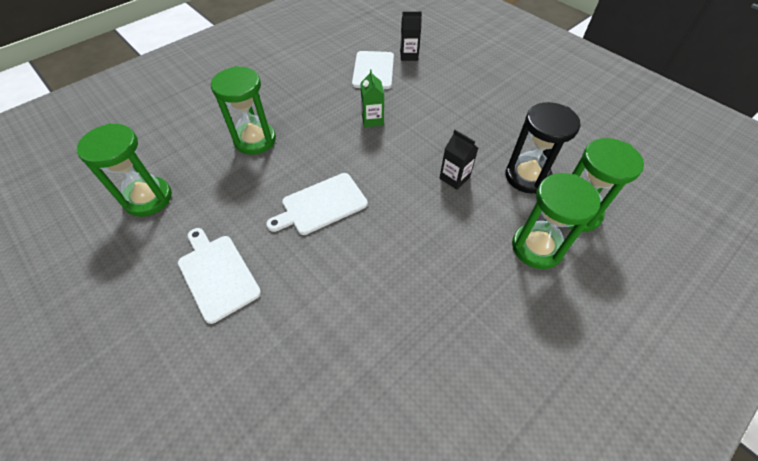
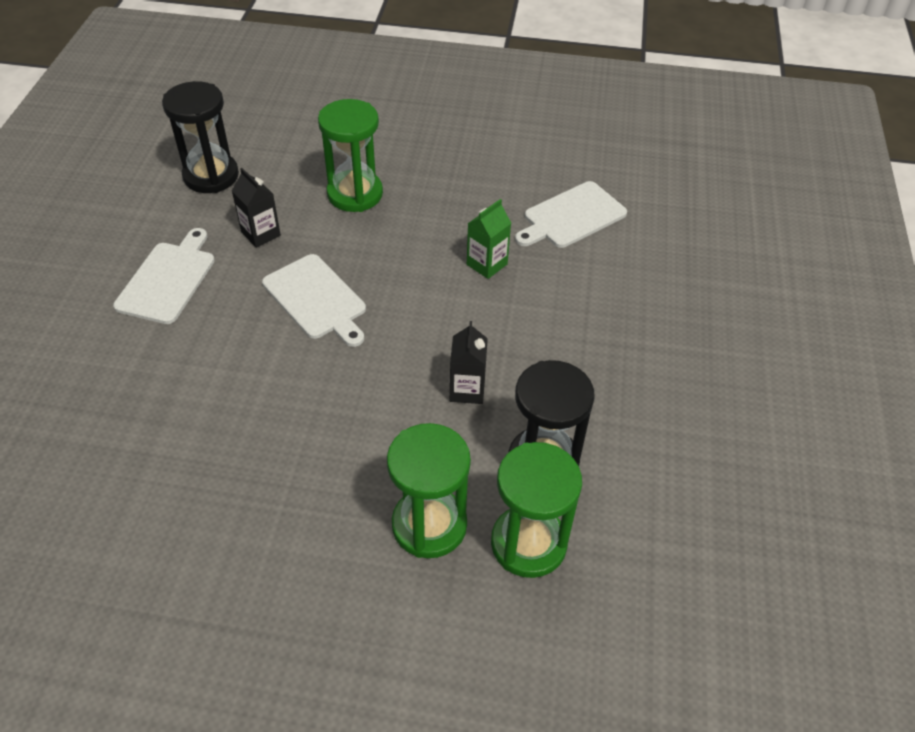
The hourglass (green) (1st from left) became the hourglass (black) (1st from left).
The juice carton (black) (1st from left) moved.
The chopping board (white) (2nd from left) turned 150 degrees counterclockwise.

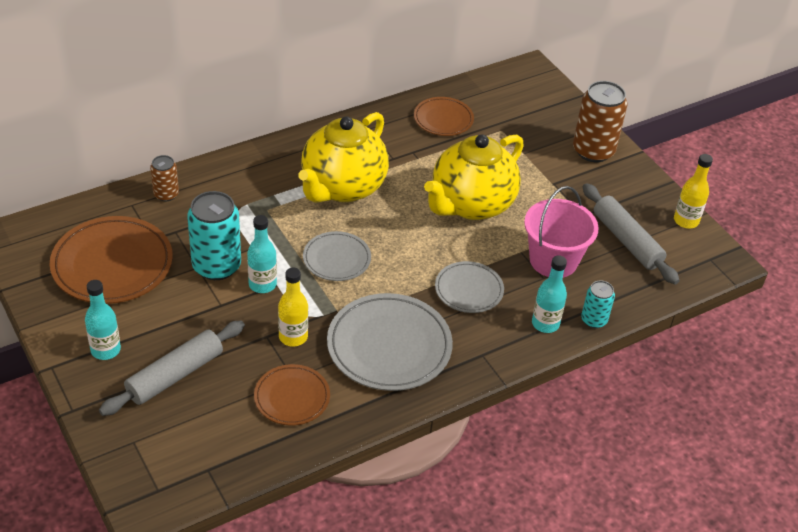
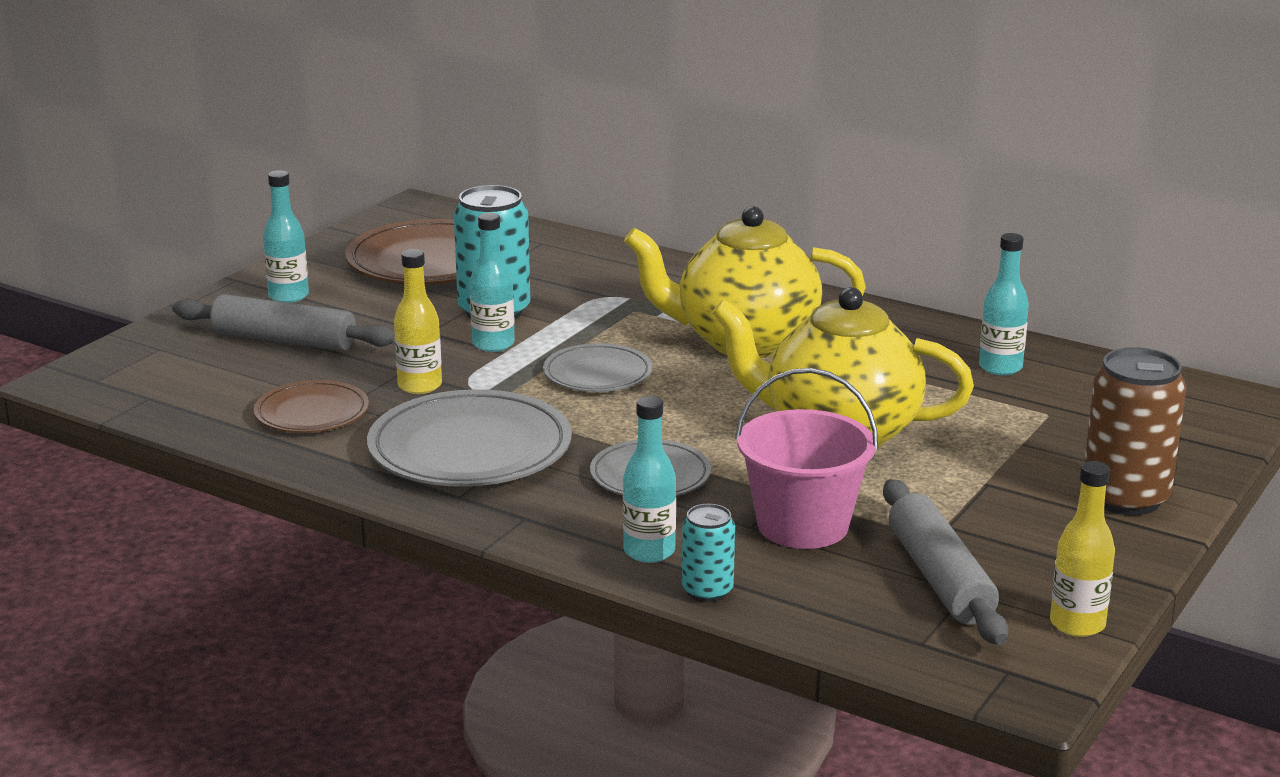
The rolling pin (gray) (2nd from left) turned 45 degrees counterclockwise.
The flat dish (russet) (3rd from left) was replaced by the drink bottle (aqua) (4th from left).
The can (russet) (1st from left) disappeared.

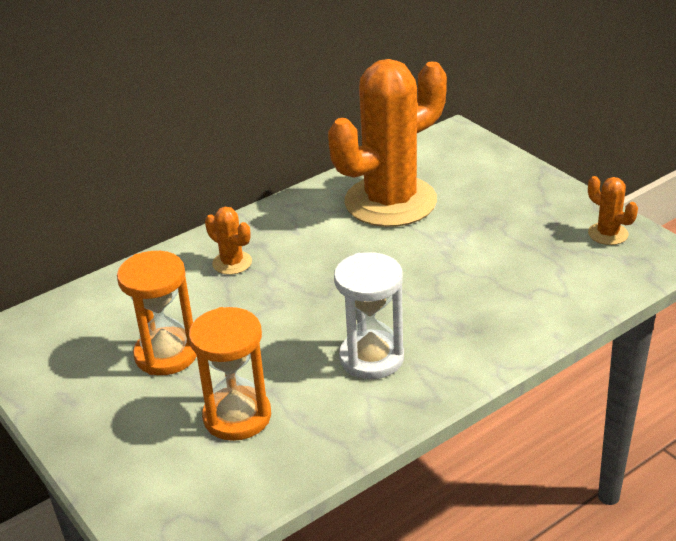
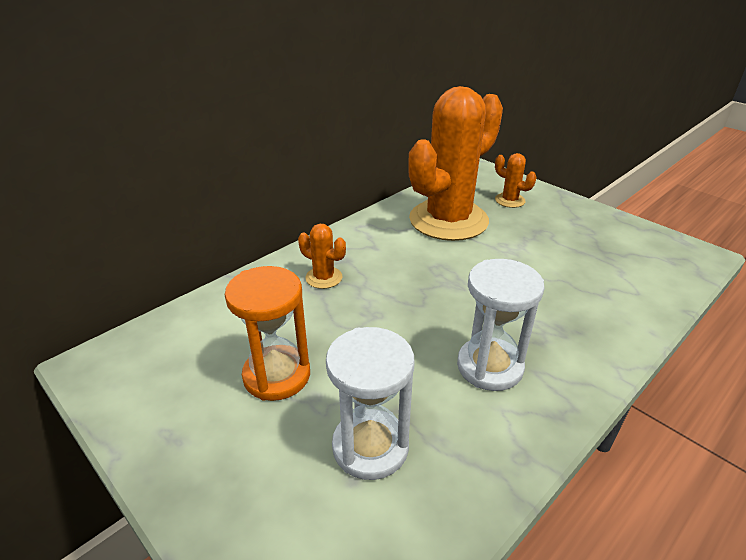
The hourglass (bright orange) (2nd from left) became the hourglass (white) (1st from left).
The saguaro cactus (bright orange) (3rd from left) moved.

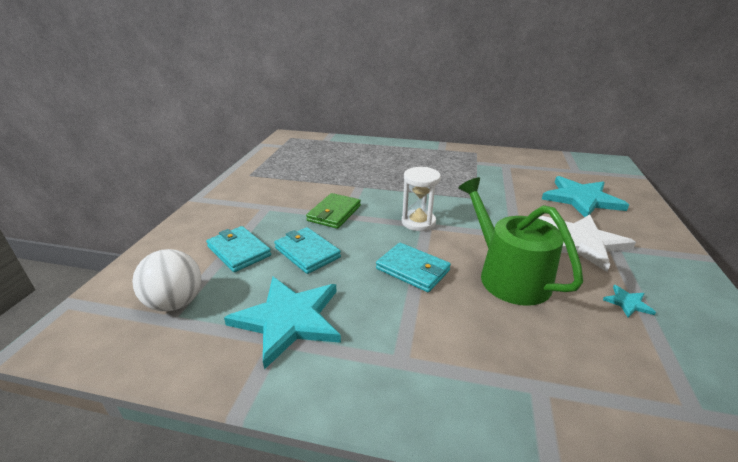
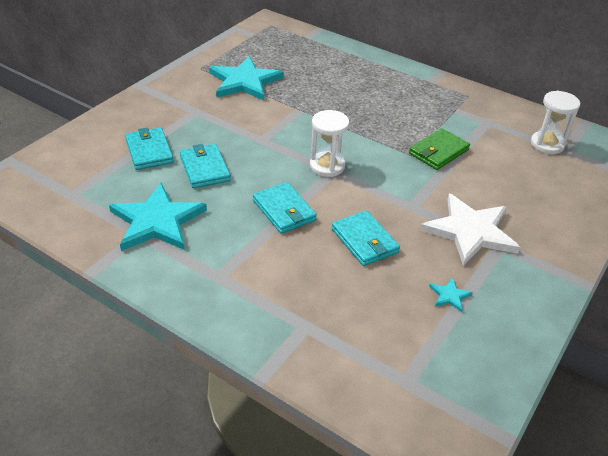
The five-pointed star (aqua) (2nd from left) moved.
The watering can (green) was replaced by the card wallet (aqua) (4th from left).
The card wallet (green) moved.
The hourglass (white) (2nd from left) appeared.
The play ball (white) disappeared.

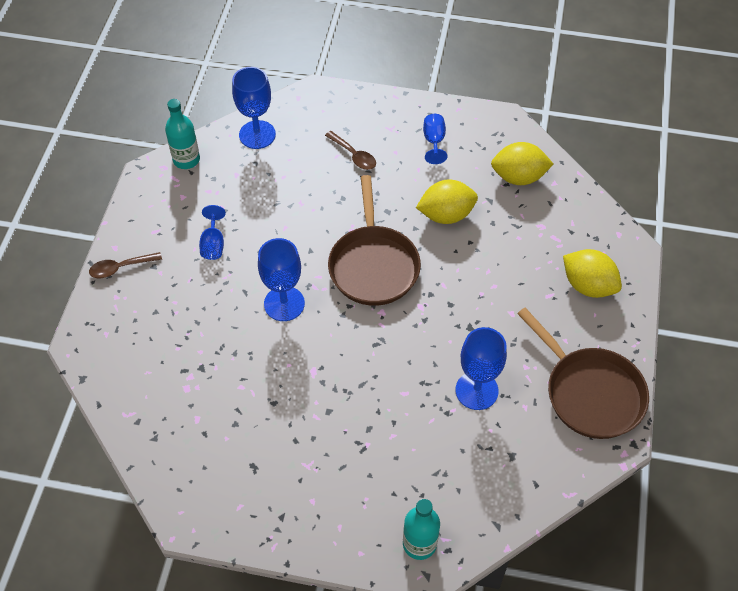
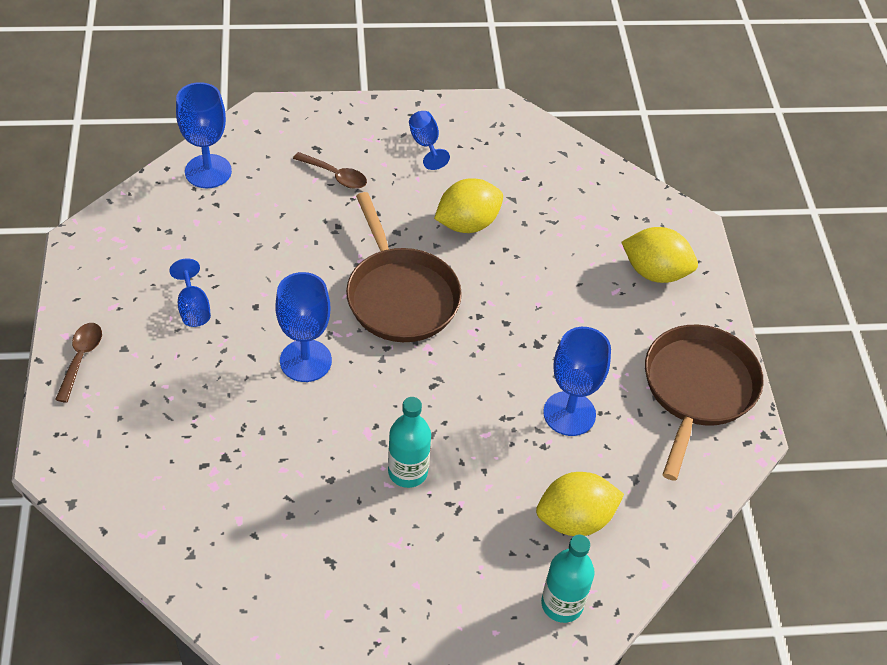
The spoon (russet) (1st from left) turned 135 degrees clockwise.
The drink bottle (aqua) (1st from left) moved.
The lemon (bright yellow) (2nd from left) moved.
The skillet (russet) (2nd from left) turned 105 degrees counterclockwise.

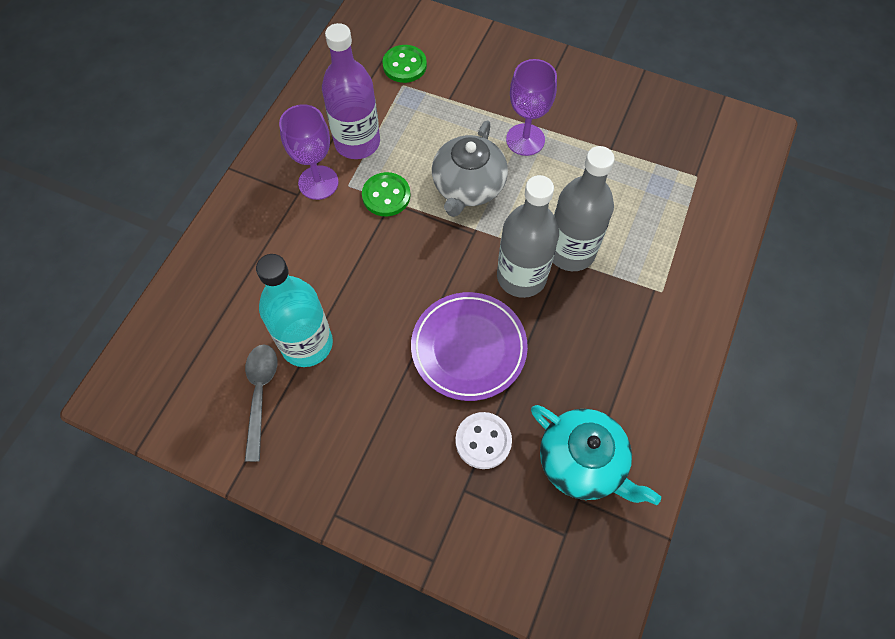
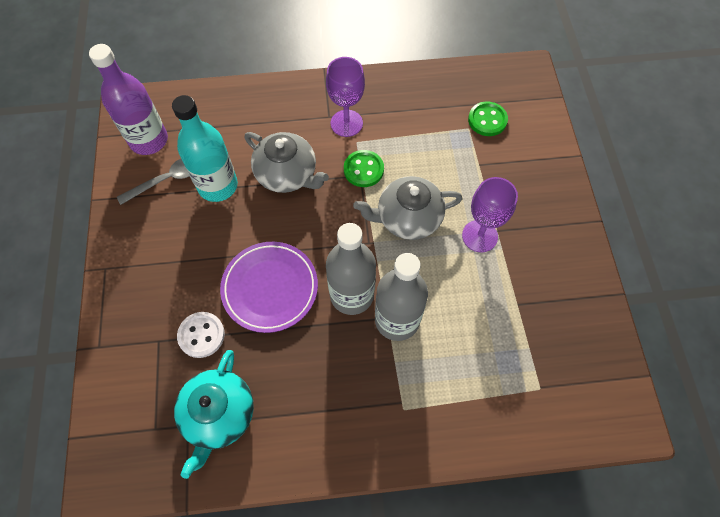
The drink bottle (violet) moved.
The china teapot (gray) (1st from left) appeared.

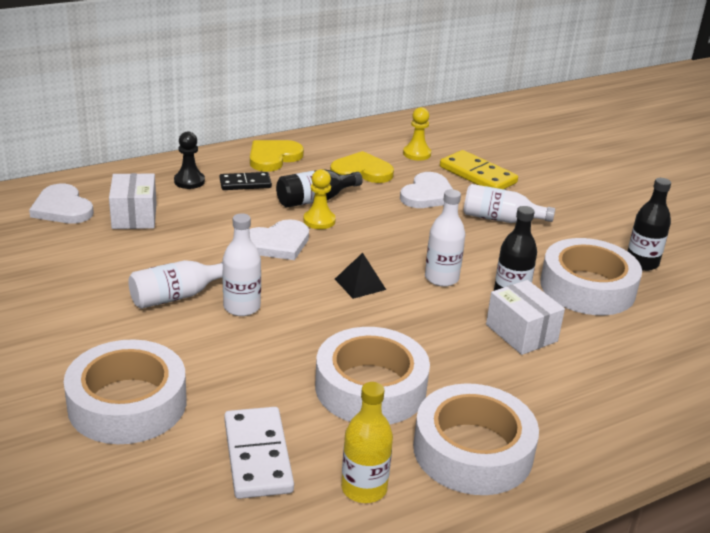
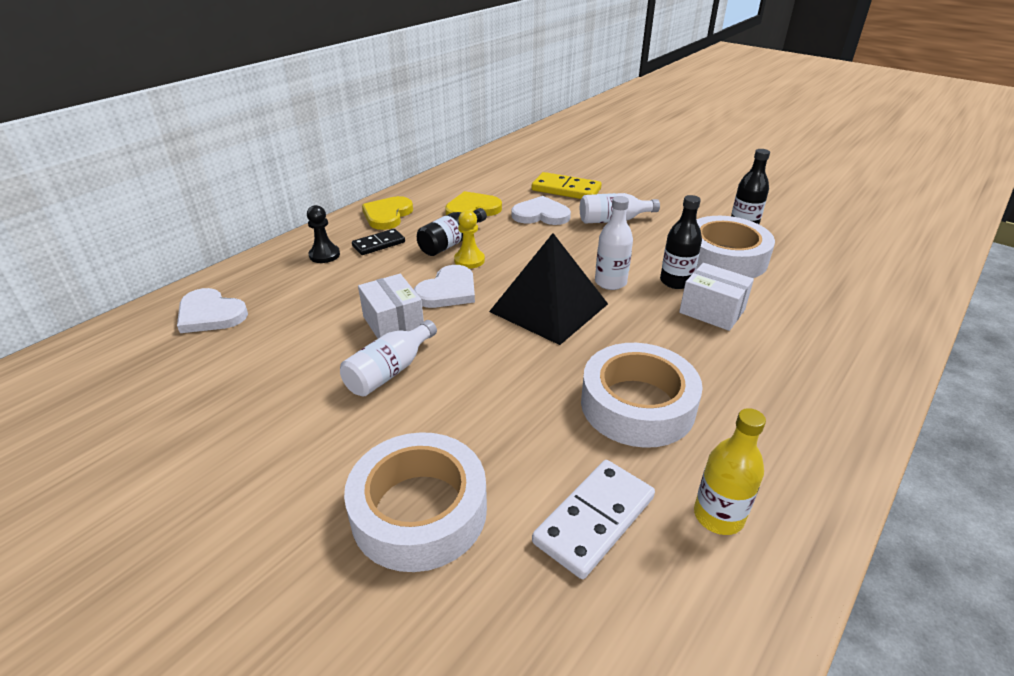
The package (white) (1st from left) moved.
The pyramid shape (black) changed to 2.31 times the size.
The heart (white) (3rd from left) turned 90 degrees counterclockwise.
The domino tile (white) turned 75 degrees clockwise.
The drink bottle (white) (2nd from left) disappeared.
The game pawn (bright yellow) (2nd from left) disappeared.
The sticky tape (white) (3rd from left) disappeared.

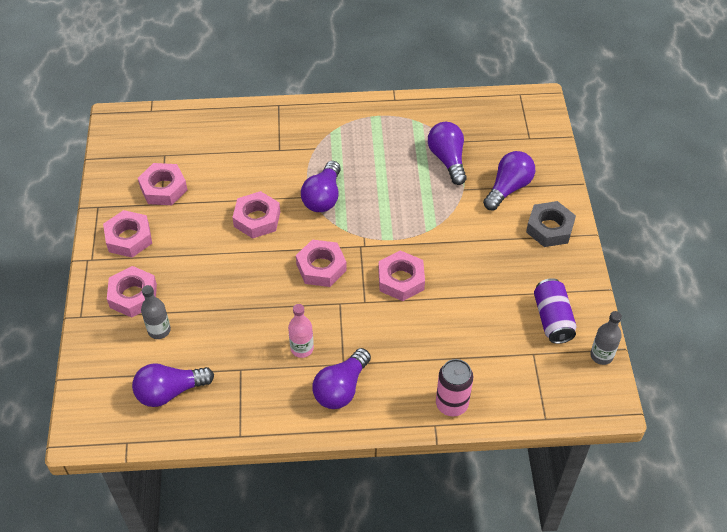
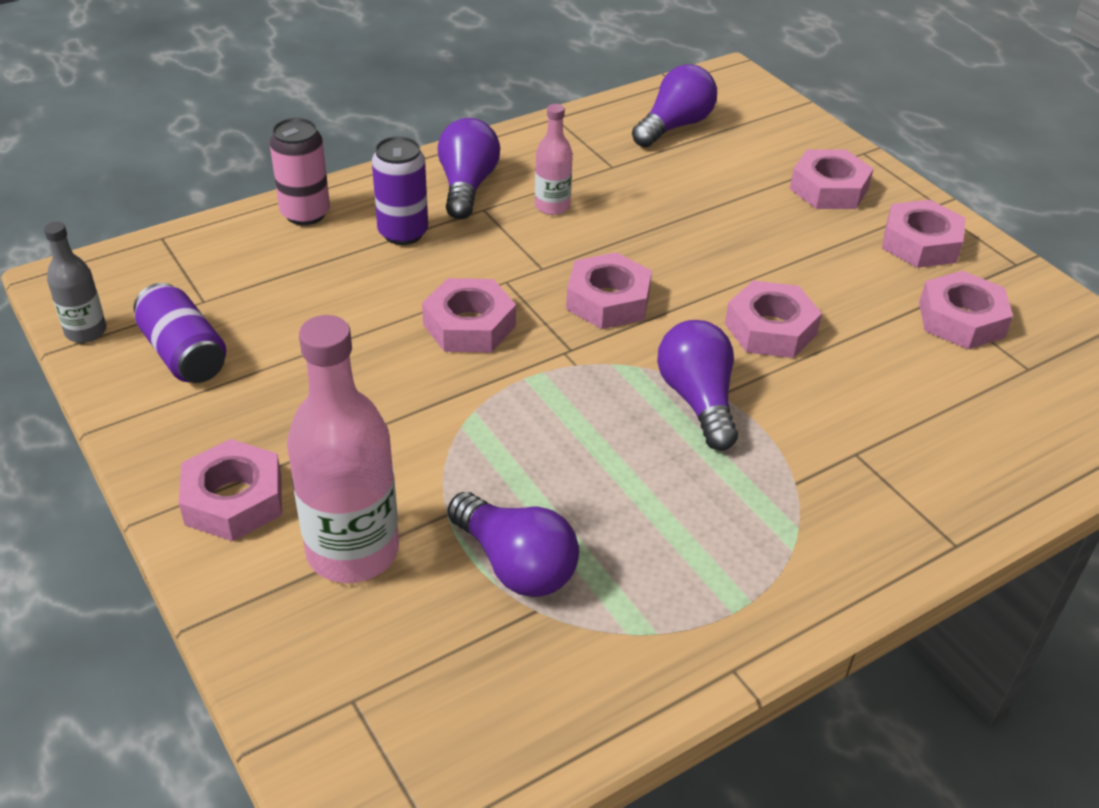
The hex nut (gray) became the hex nut (rose-pink) (1st from left).
The lightbulb (violet) (5th from left) was replaced by the drink bottle (rose-pink) (1st from left).
The can (violet) (2nd from left) appeared.
The drink bottle (gray) (1st from left) disappeared.

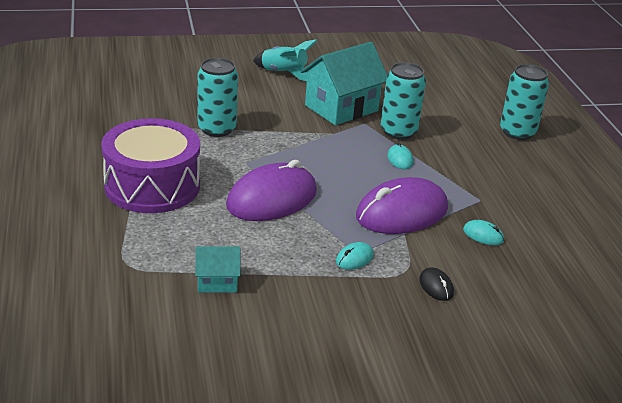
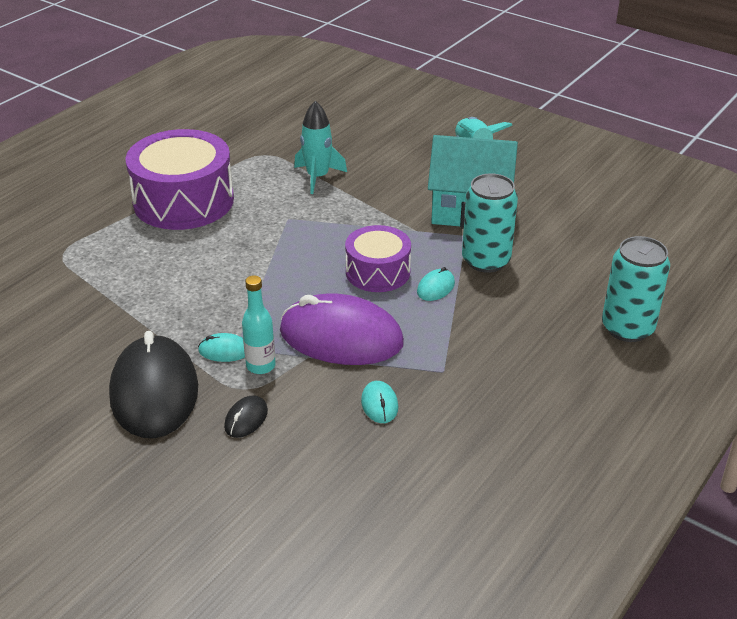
The mouse (black) (1st from left) appeared.
The drink bottle (aqua) appeared.
The can (aqua) (1st from left) was replaced by the rocket (aqua) (1st from left).
The toy drum (violet) (2nd from left) appeared.
The cottage (aqua) (1st from left) disappeared.
The mouse (violet) (1st from left) disappeared.

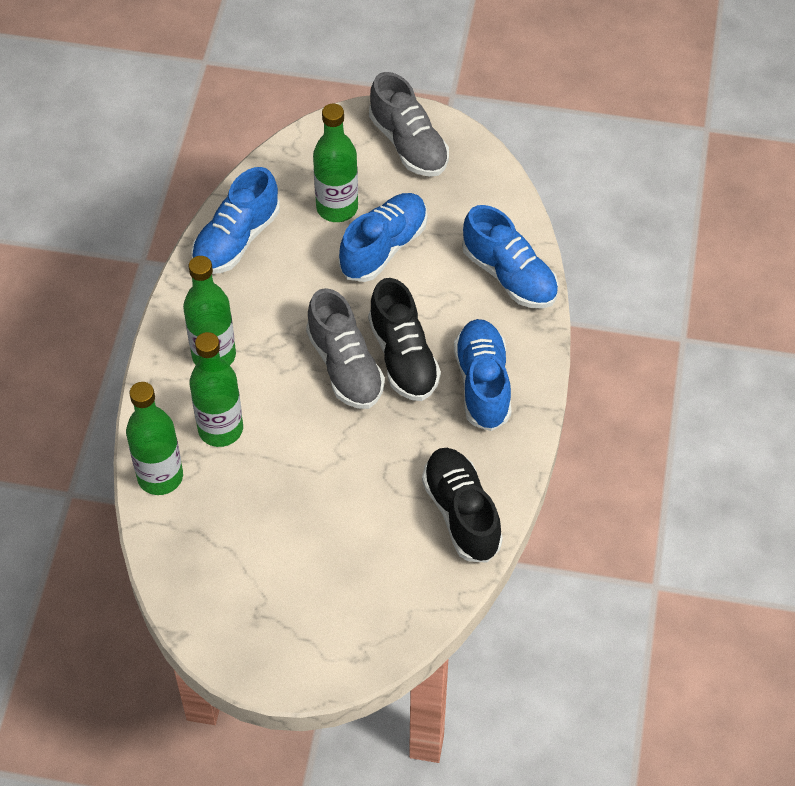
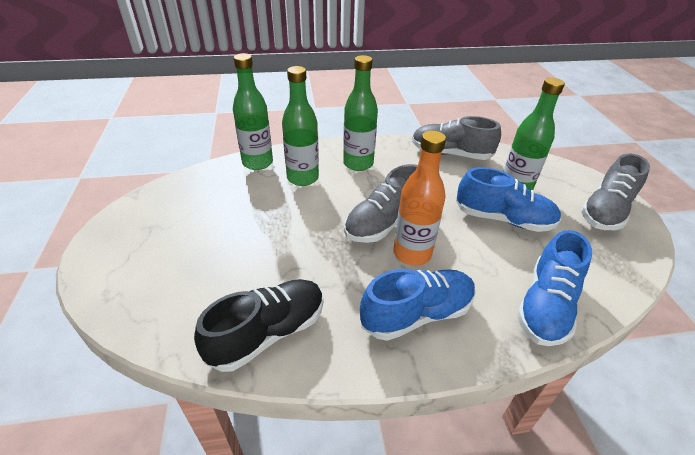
The shoe (black) (1st from left) was replaced by the drink bottle (bright orange).
The shoe (blue) (1st from left) became the shoe (gray) (2nd from left).

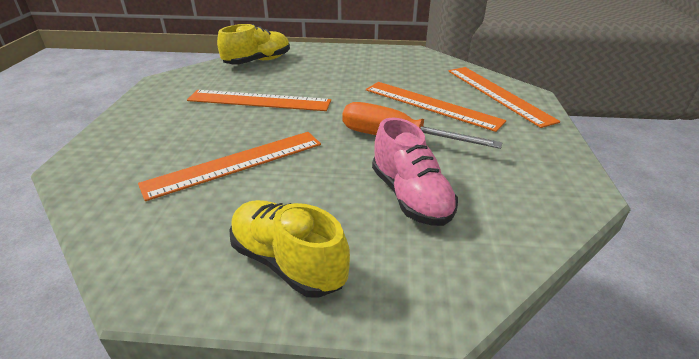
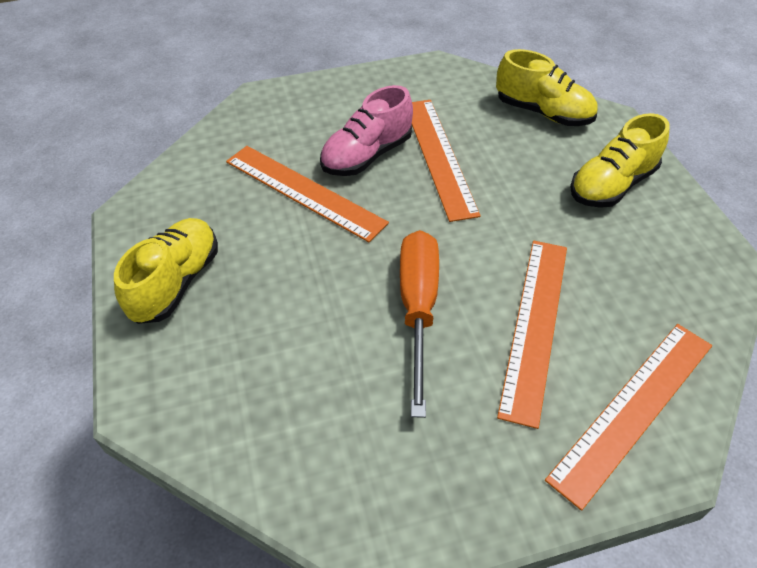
The shoe (rose-pink) moved.
The shoe (bright yellow) (3rd from left) appeared.

